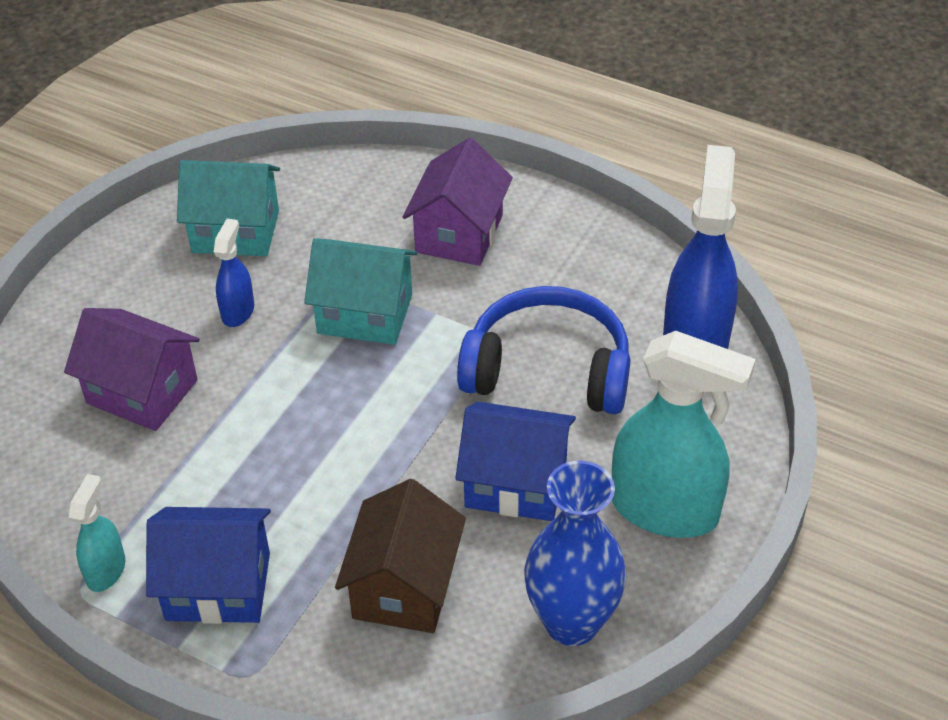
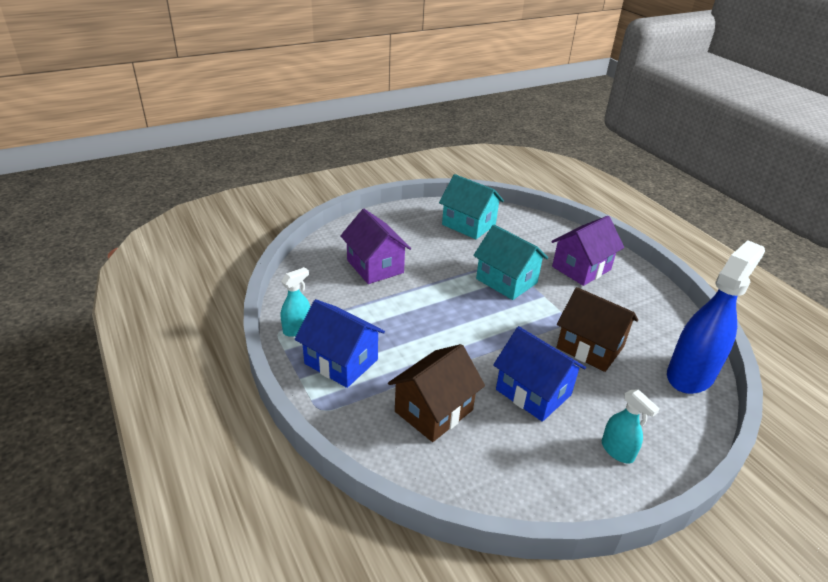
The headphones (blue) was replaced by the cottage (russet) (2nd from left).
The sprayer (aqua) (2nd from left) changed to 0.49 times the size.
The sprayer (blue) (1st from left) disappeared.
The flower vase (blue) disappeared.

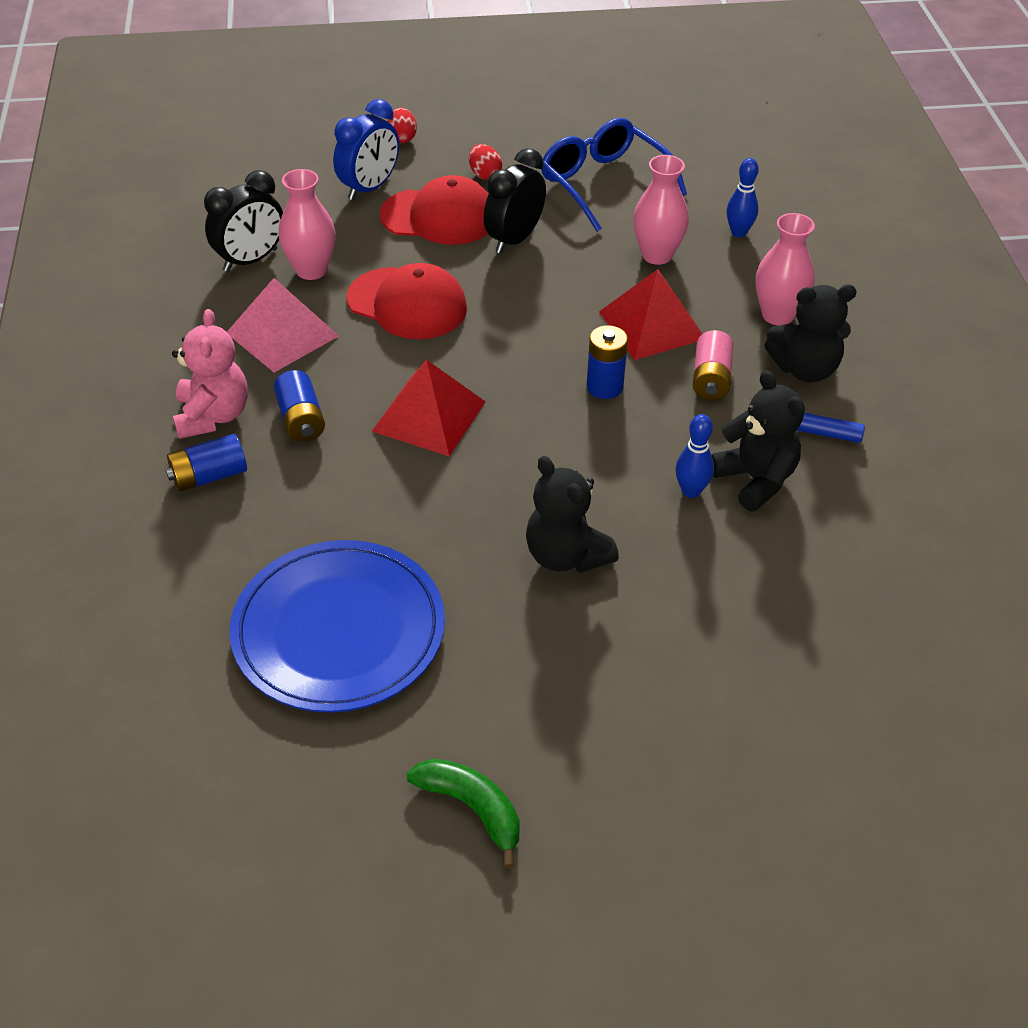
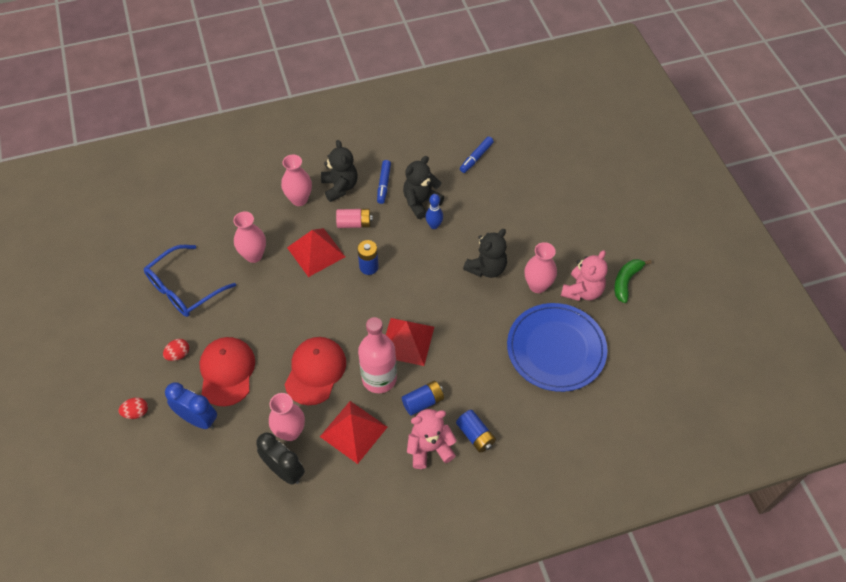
The pyramid shape (rose-pink) became the pyramid shape (crimson) (2nd from left).
The drink bottle (rose-pink) appeared.
The marker (blue) (2nd from left) appeared.
The flower vase (rose-pink) (4th from left) appeared.
The stuffed bear (rose-pink) (2nd from left) appeared.
The alarm clock (black) (2nd from left) disappeared.
The bowling pin (blue) (2nd from left) disappeared.

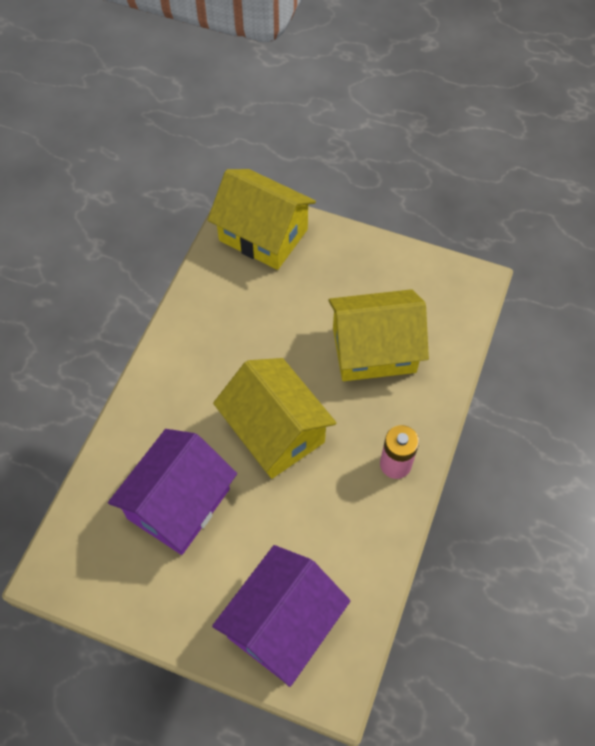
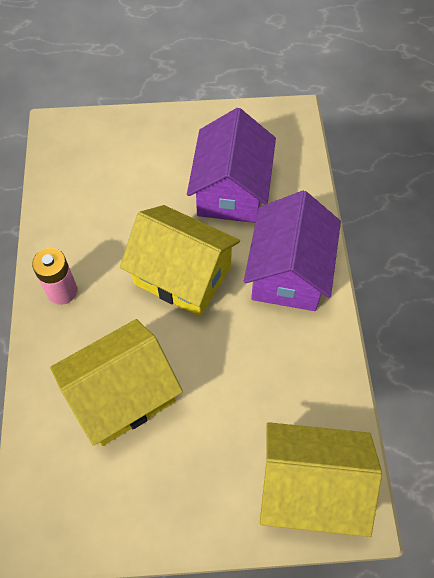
The cottage (violet) (2nd from left) moved.

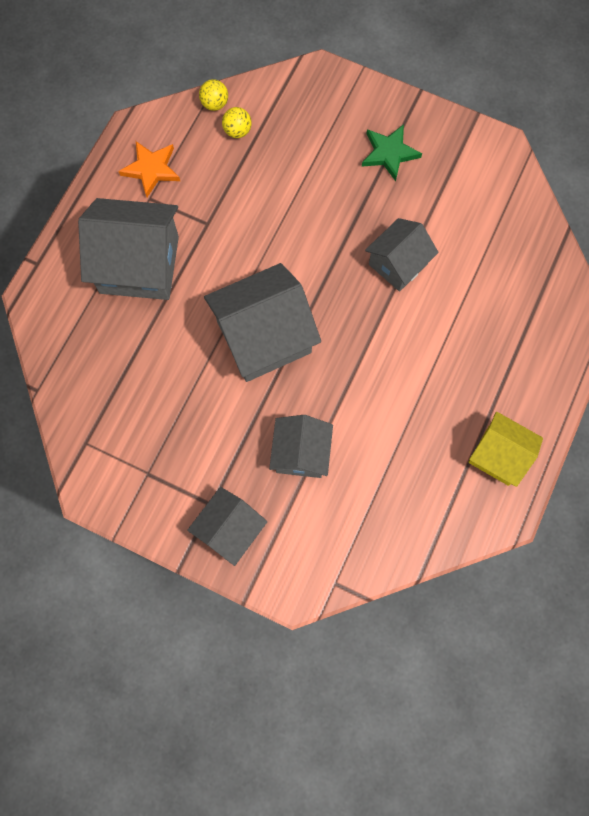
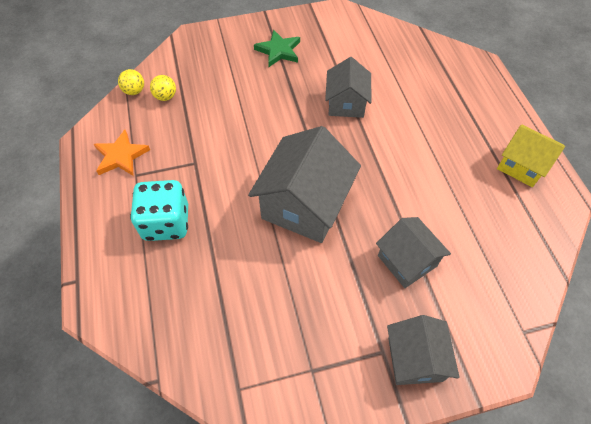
The cottage (gray) (1st from left) was replaced by the dice (aqua).
The cottage (bright yellow) turned 45 degrees clockwise.

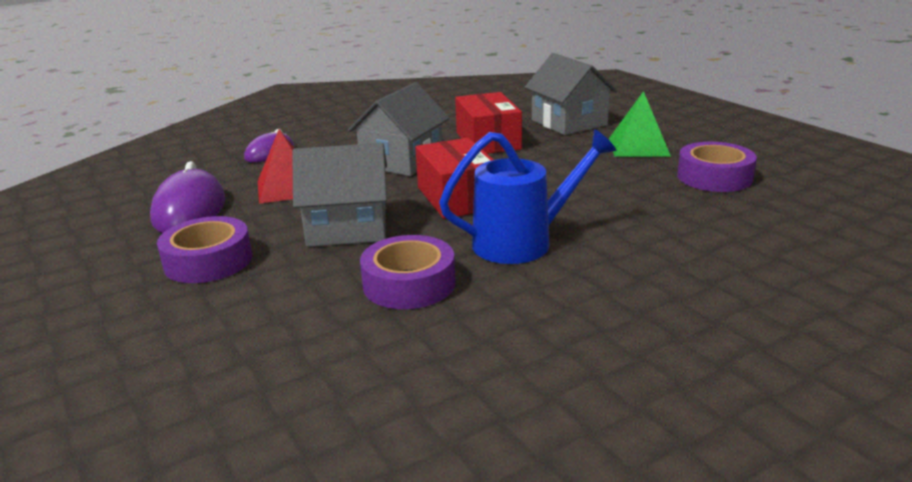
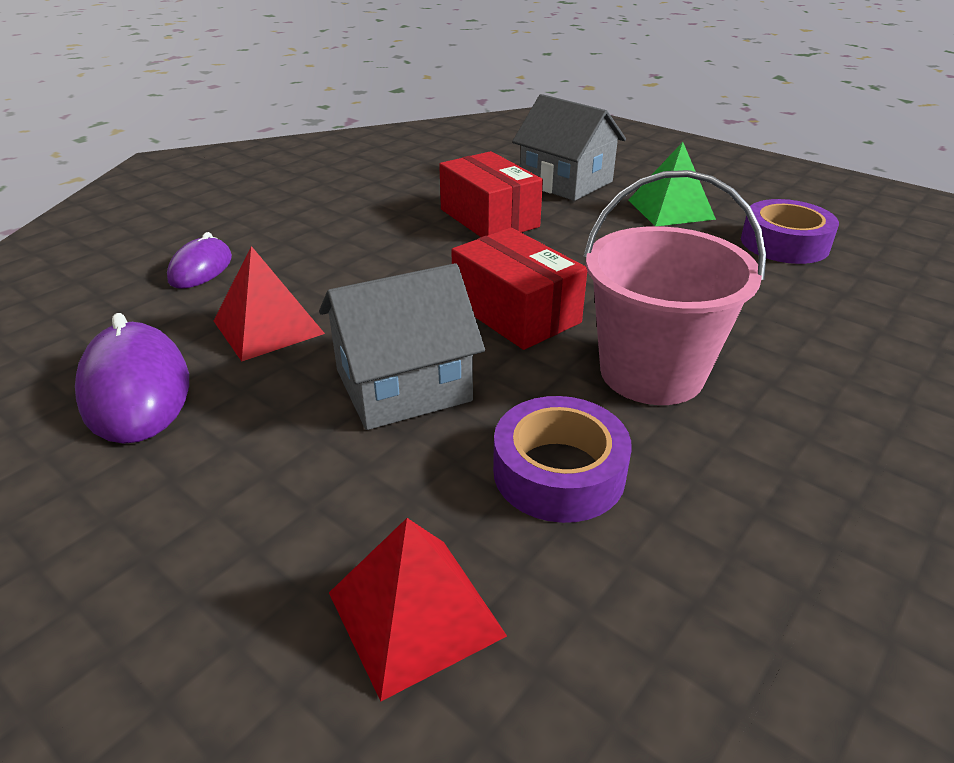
The pyramid shape (crimson) (2nd from left) appeared.
The watering can (blue) was replaced by the sand bucket (rose-pink).
The sticky tape (violet) (1st from left) disappeared.
The cottage (gray) (2nd from left) disappeared.

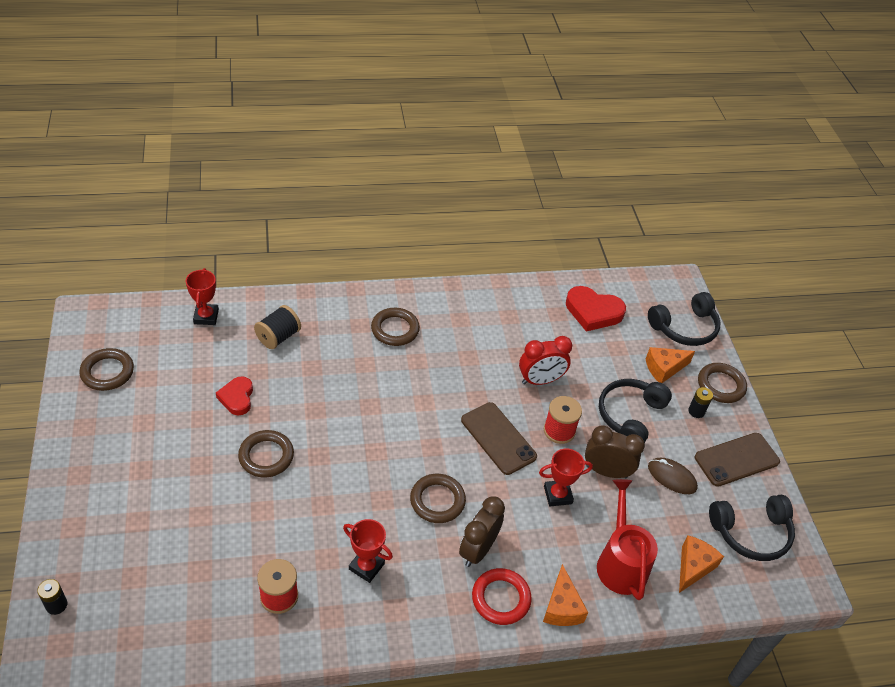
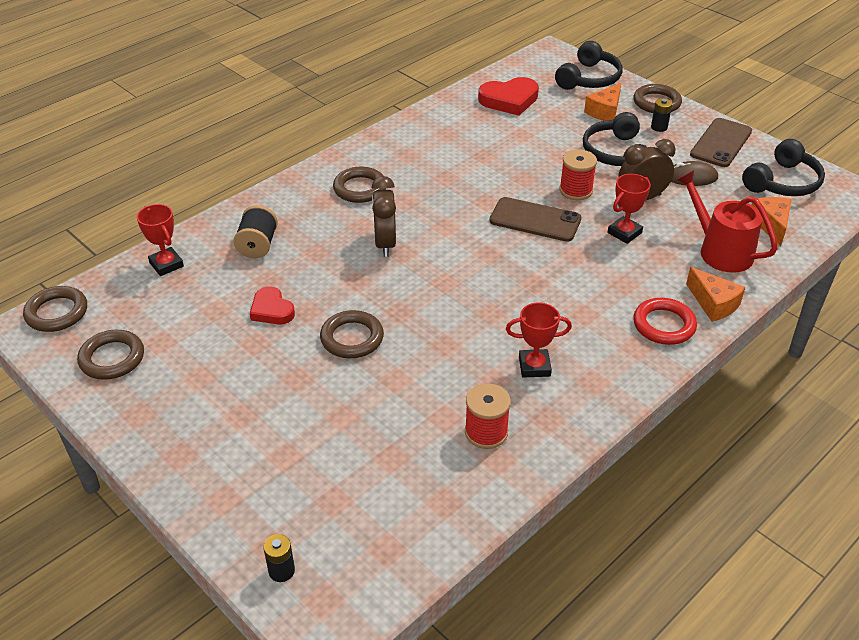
The hoop (russet) (4th from left in the first image) moved.
The alarm clock (russet) (1st from left) moved.
The alarm clock (crimson) disappeared.

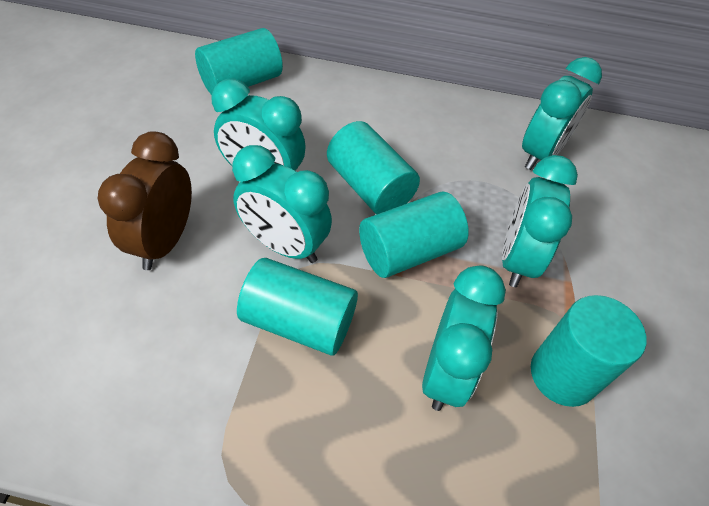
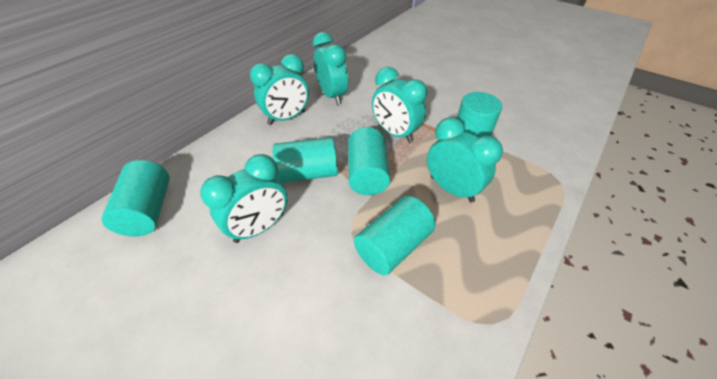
The alarm clock (aqua) (2nd from left) moved.
The alarm clock (russet) disappeared.

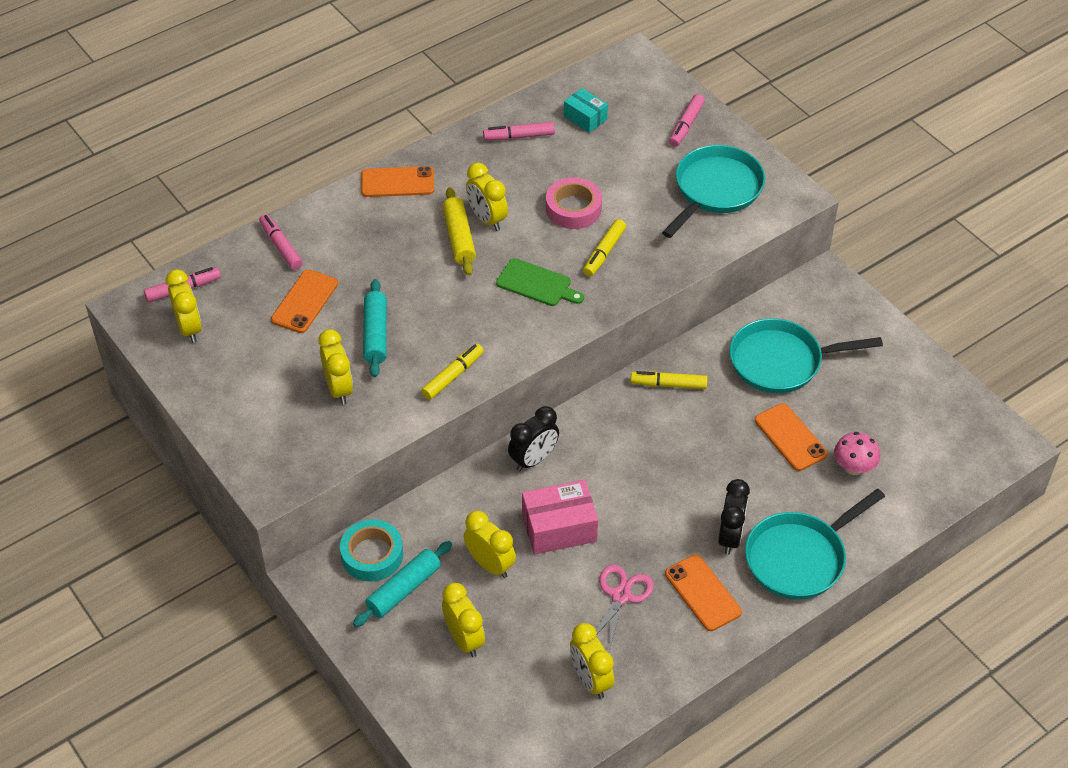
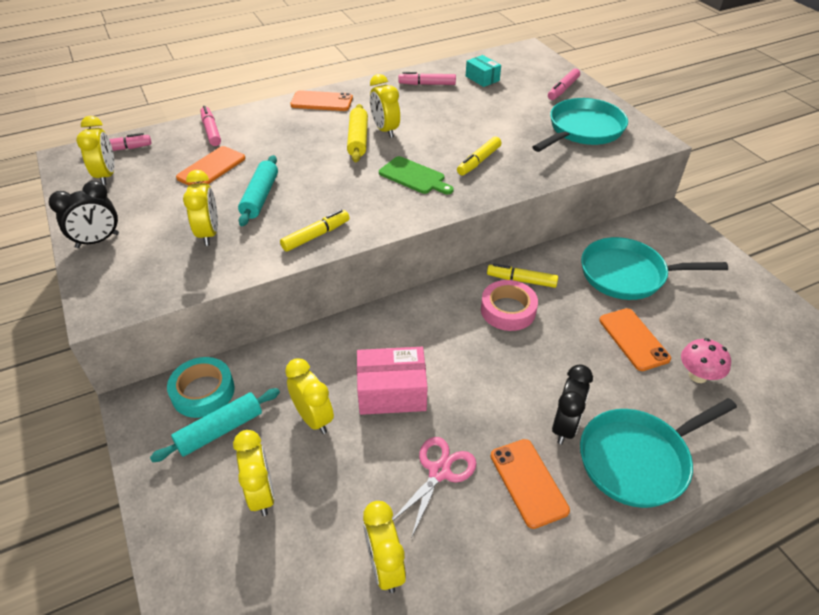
The alarm clock (black) (1st from left) moved.
The sticky tape (rose-pink) moved.

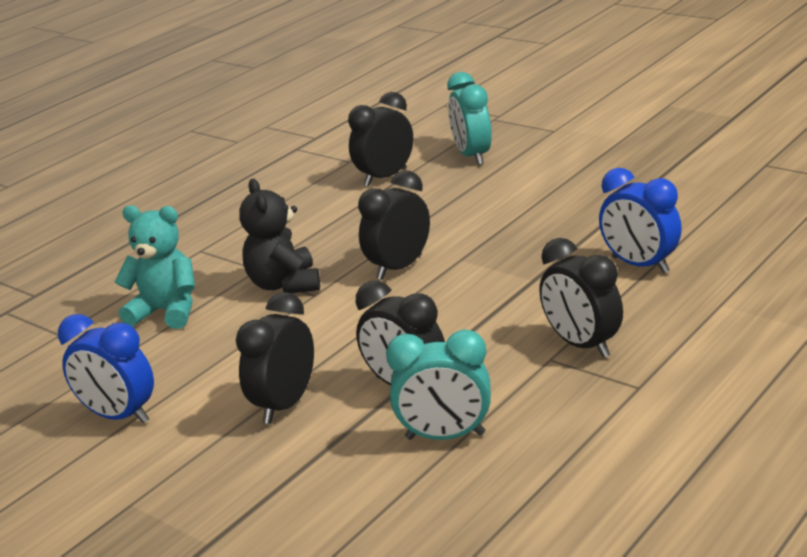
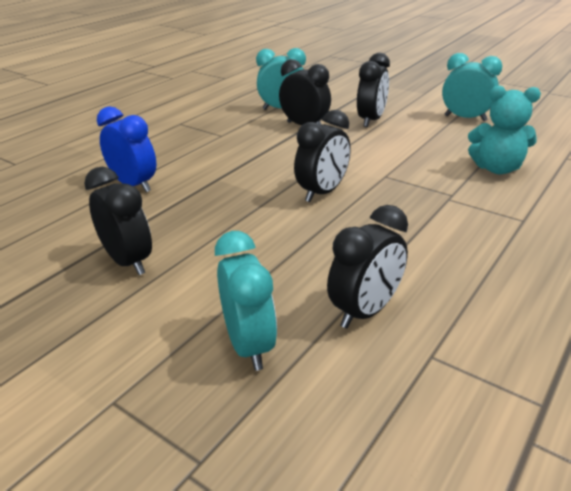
The alarm clock (black) (5th from left in the first image) moved.
The alarm clock (blue) (1st from left) became the alarm clock (aqua) (3rd from left).
The stuffed bear (black) disappeared.

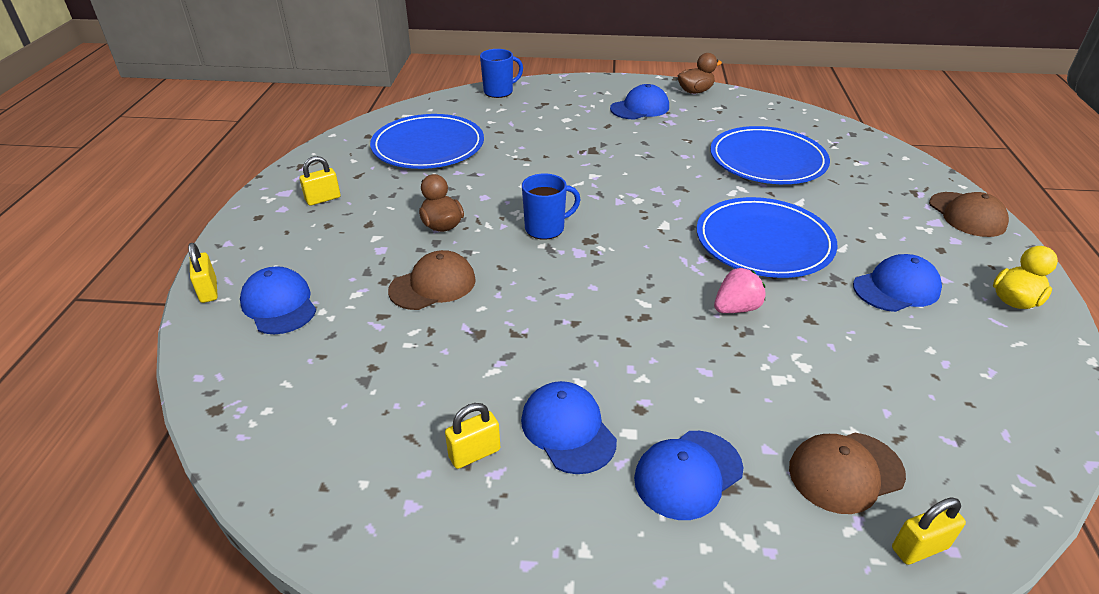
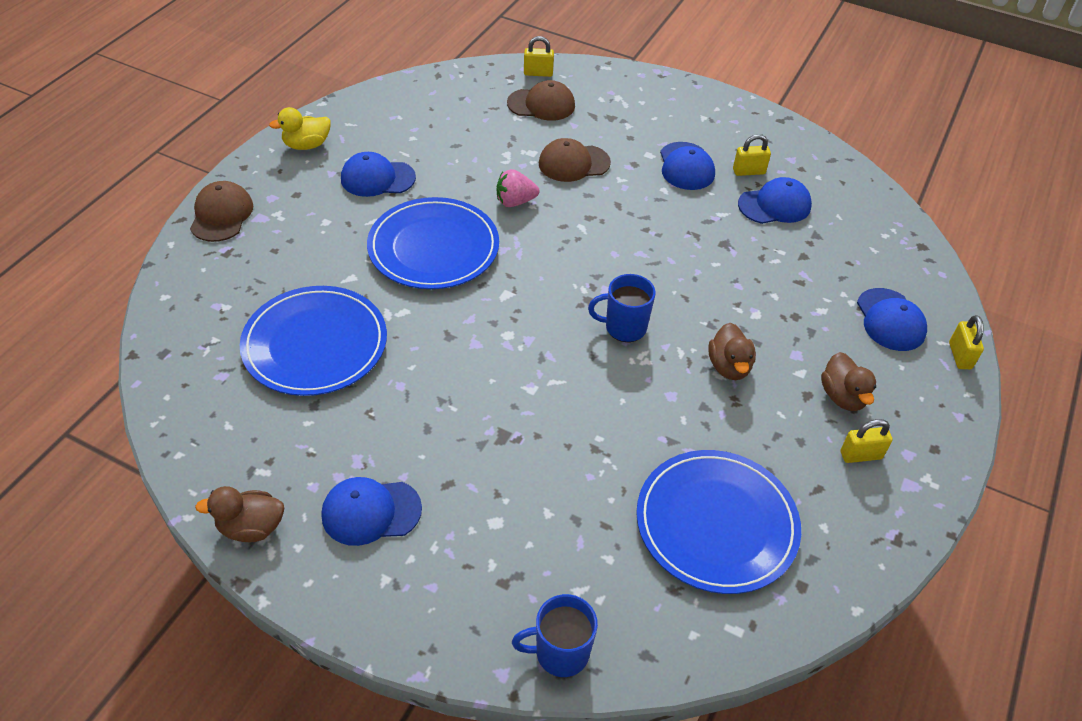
The baseball cap (russet) (1st from left in the first image) moved.
The baseball cap (blue) (4th from left) moved.
The toy duck (russet) (3rd from left) appeared.

